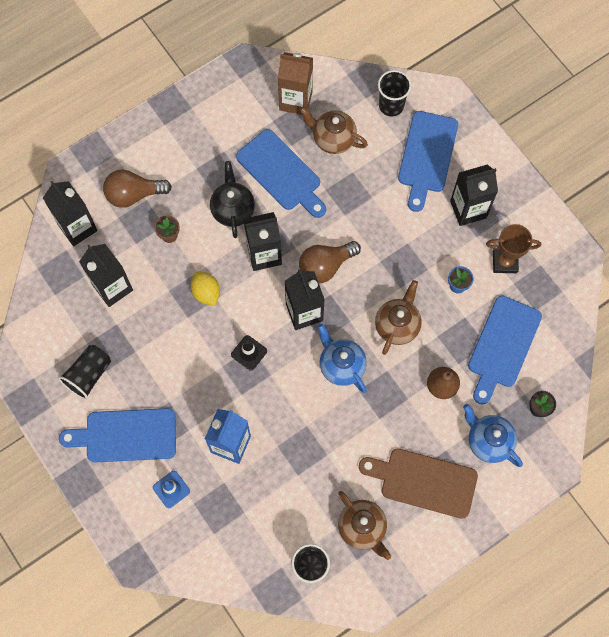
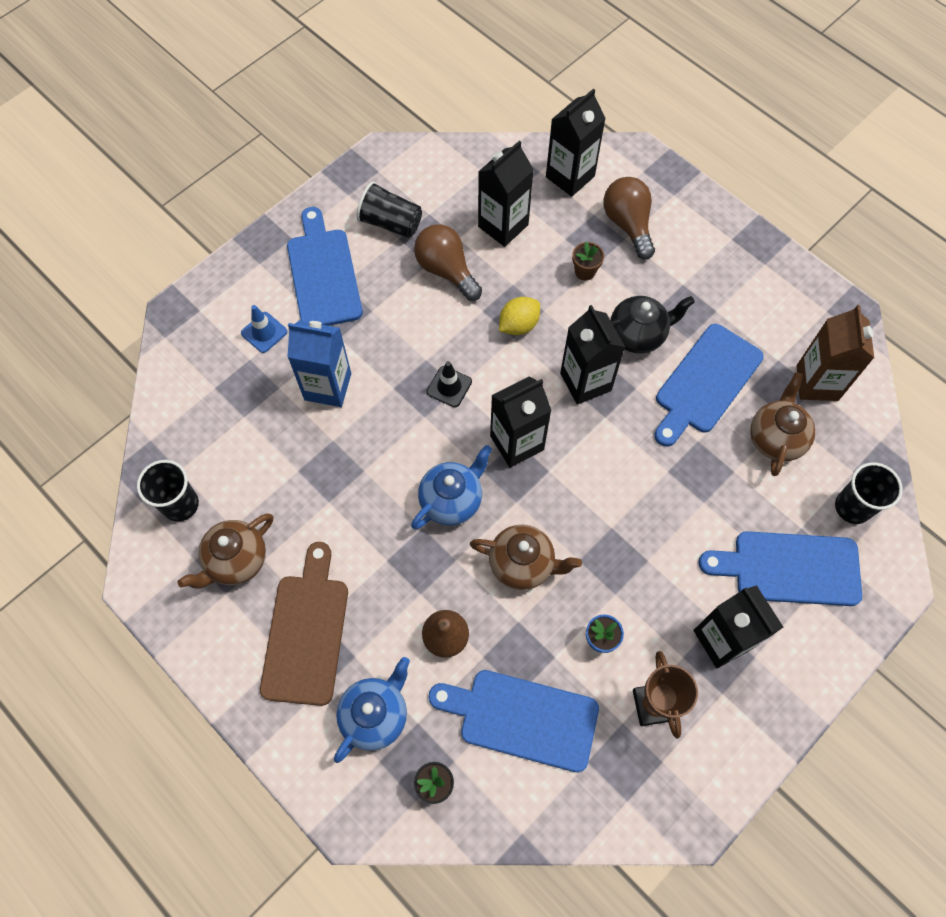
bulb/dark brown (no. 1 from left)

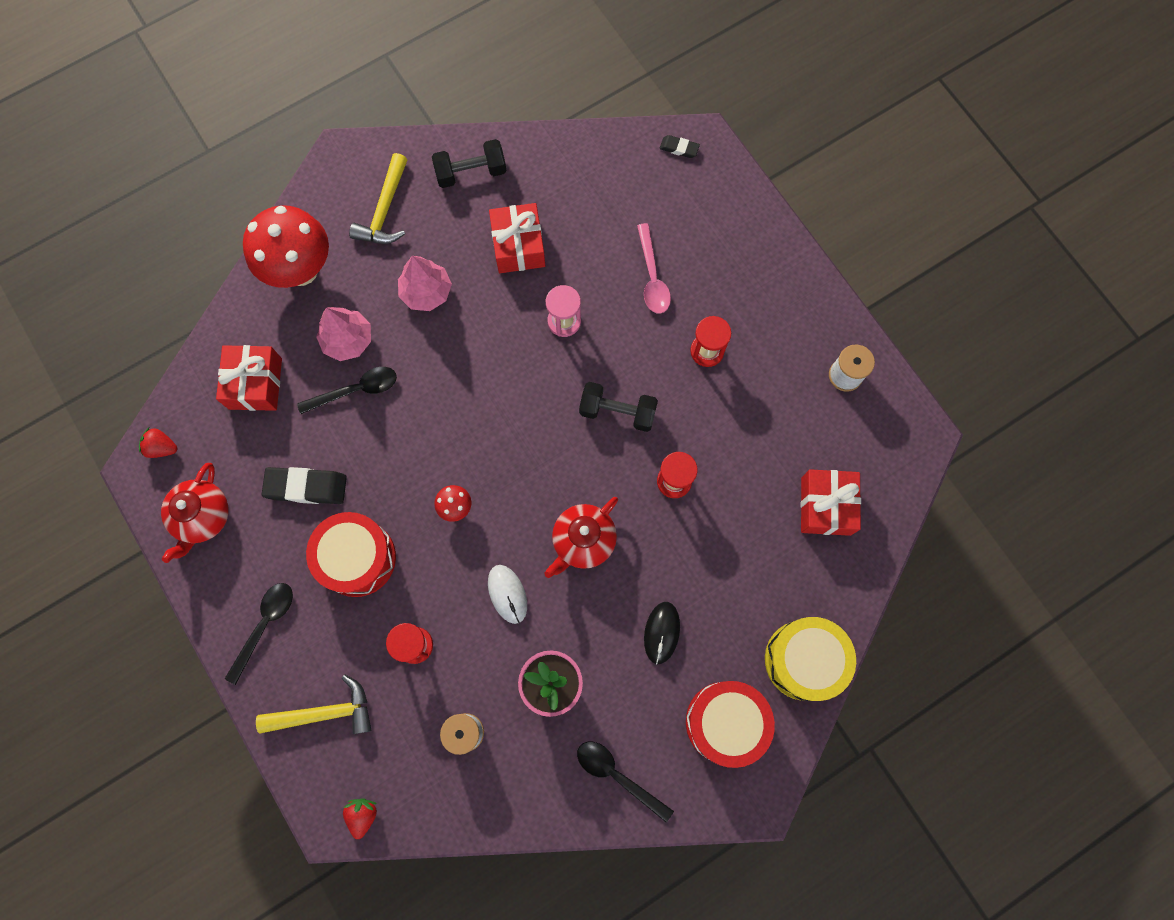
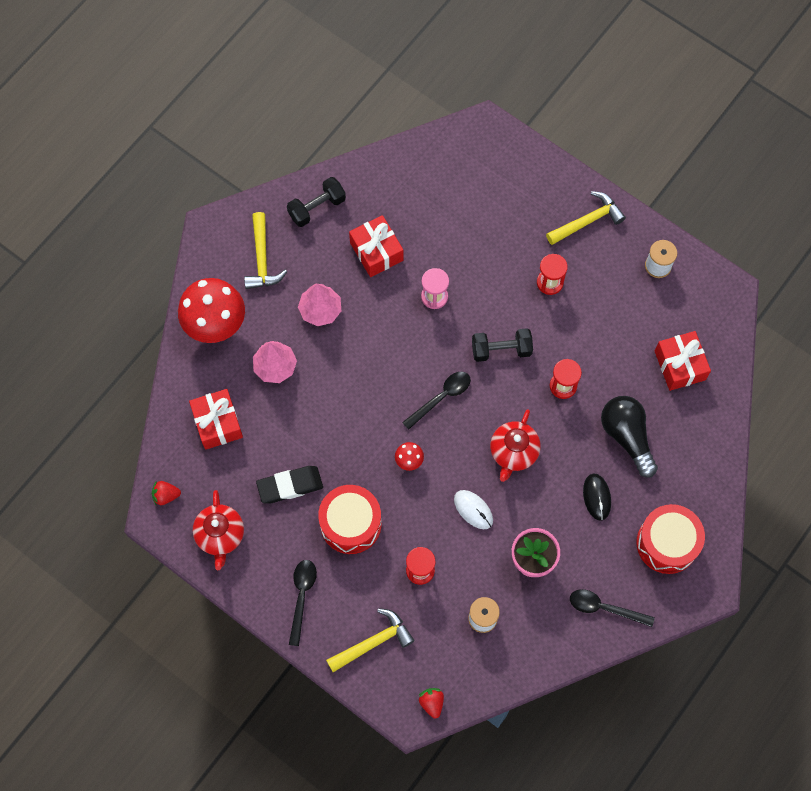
tablespoon/pink
eraser/black (no. 2 from left in the first image)
snare drum/golden
hammer/golden (no. 3 from left)
bulb/black
tablespoon/black (no. 2 from left)

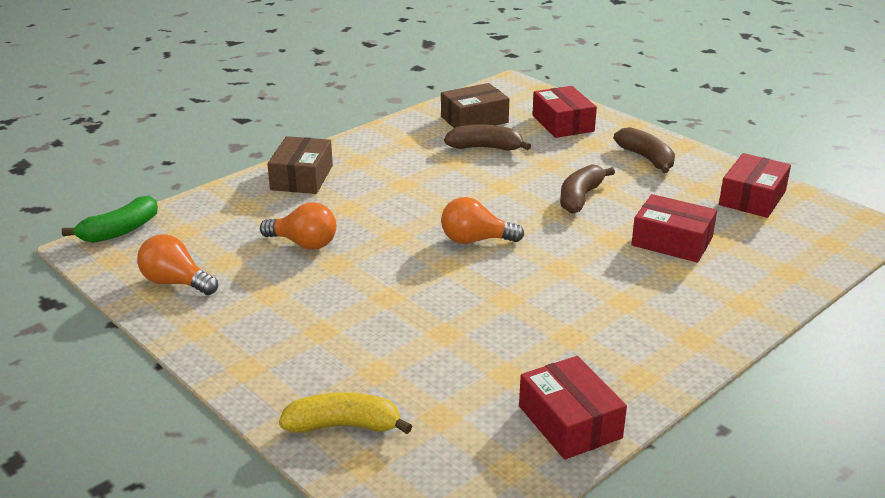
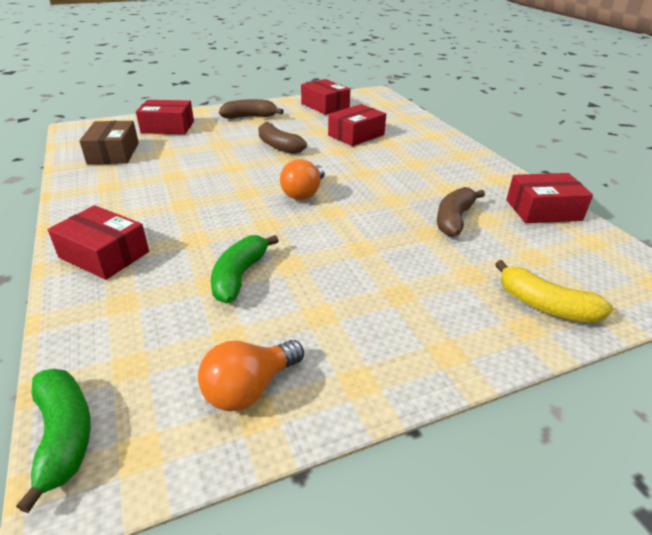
toy banana/dark brown (no. 3 from left)
toy banana/green (no. 2 from left)
package/red (no. 1 from left)
toy banana/golden

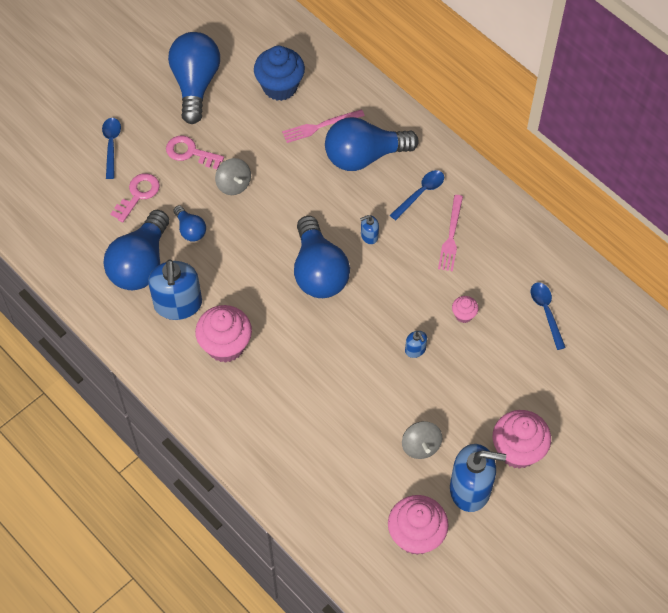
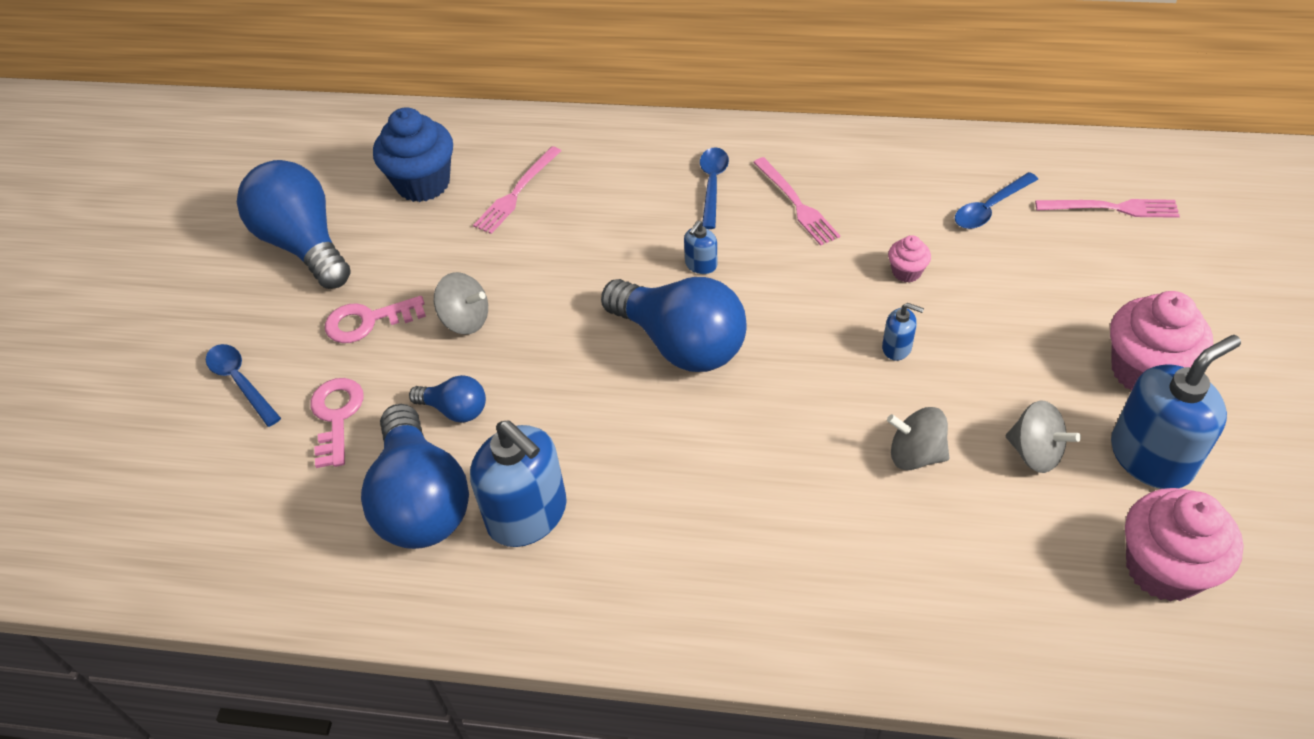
muffin/pink (no. 1 from left in the first image)
bulb/cobalt (no. 5 from left in the first image)
toy top/ash-grey (no. 2 from left)
table fork/pink (no. 3 from left)
tablespoon/cobalt (no. 3 from left)

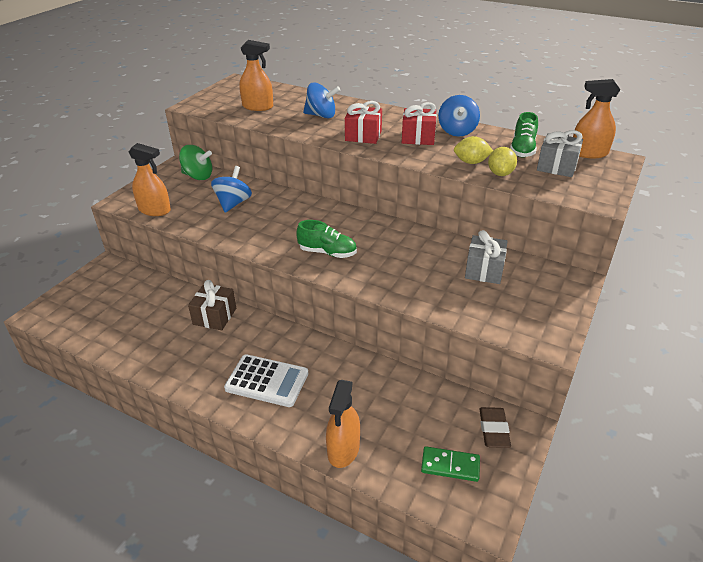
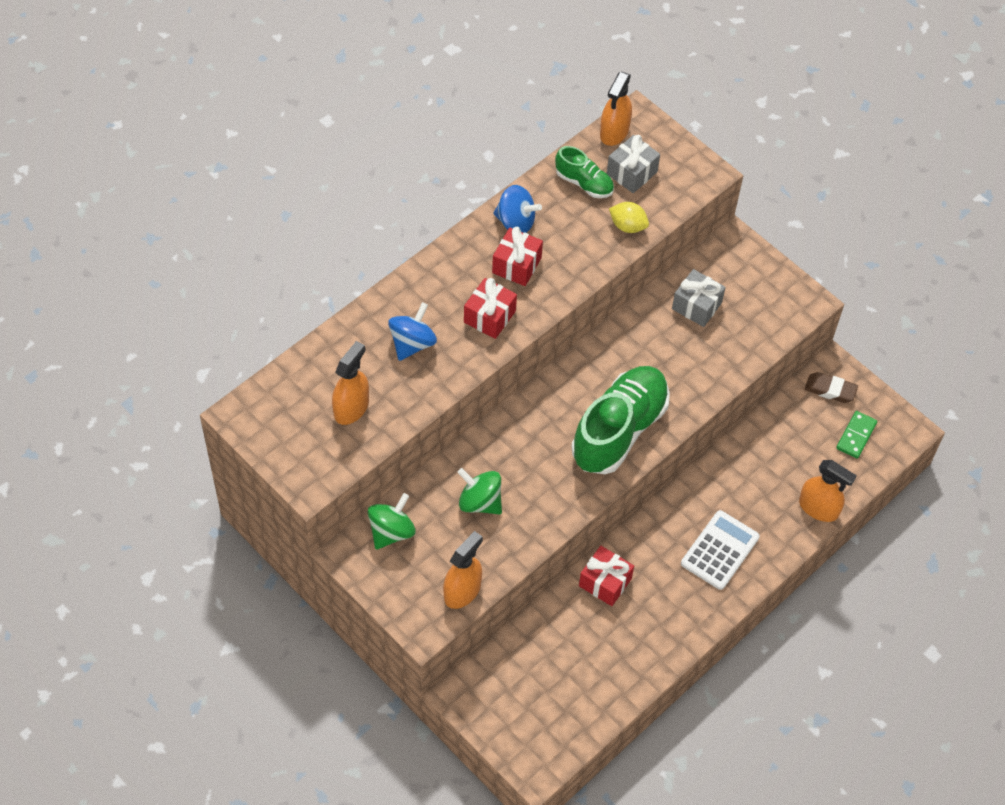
toy lemon/golden (no. 1 from left in the first image)
wrapped gift/red (no. 3 from left)
toy top/green (no. 2 from left)
lace-up shoe/green (no. 2 from left)

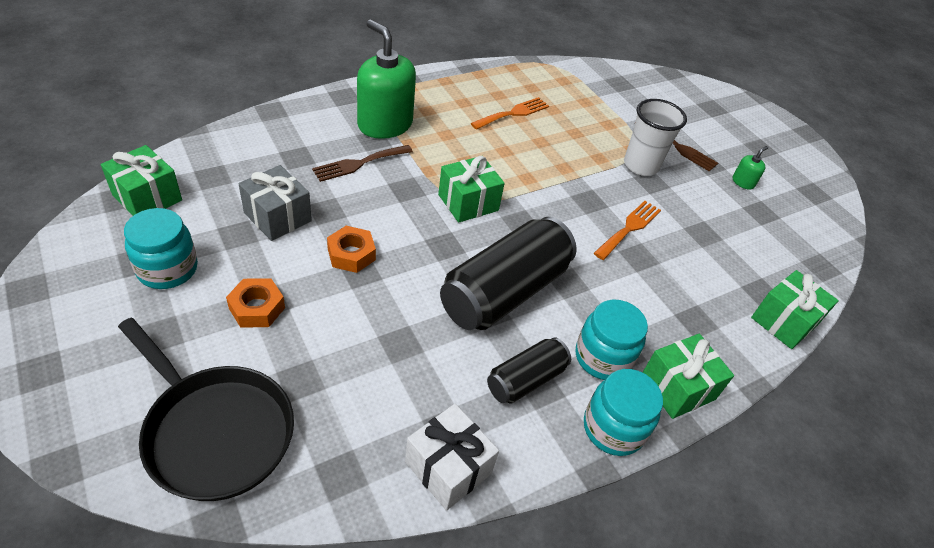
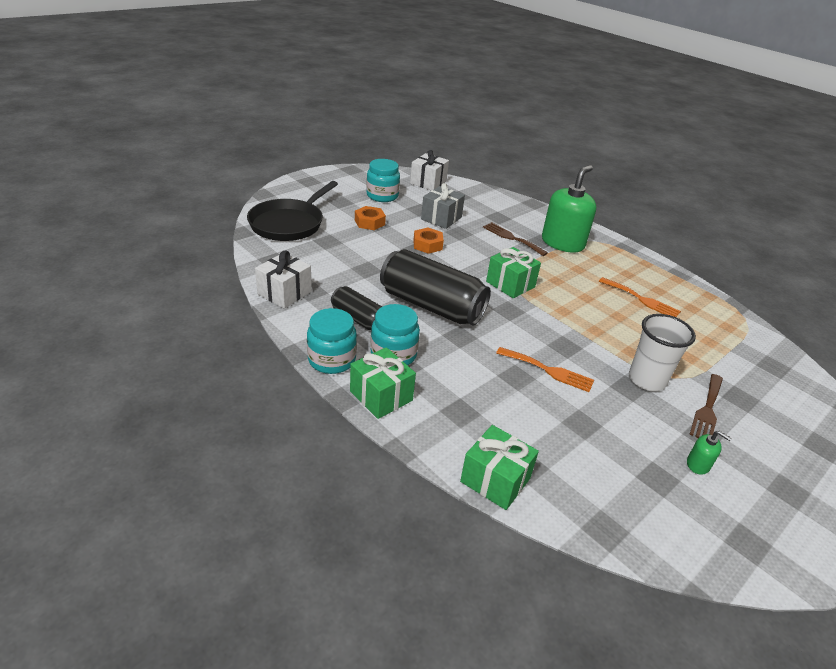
wrapped gift/snow-white (no. 2 from left)

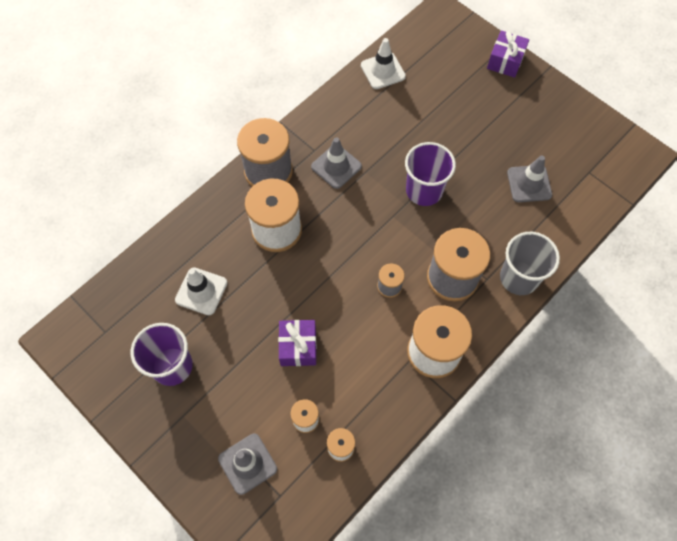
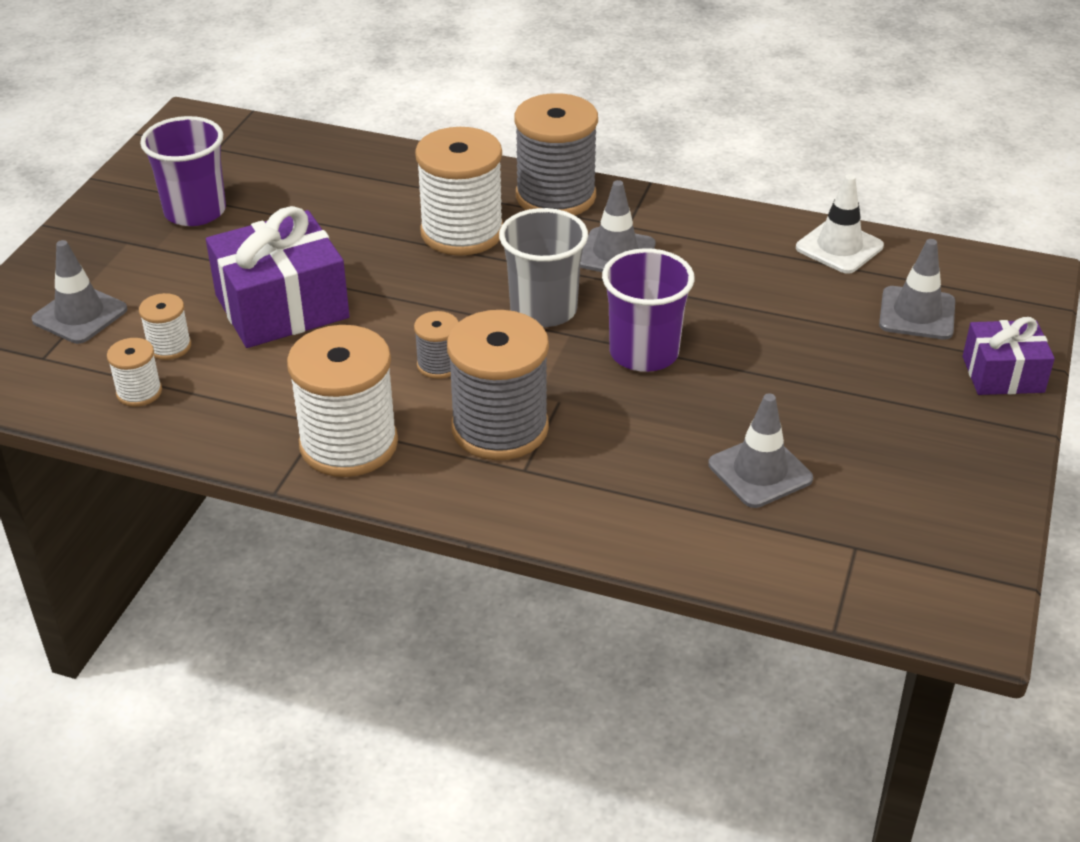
safety cone/snow-white (no. 1 from left in the first image)
safety cone/ash-grey (no. 4 from left)
cup/ash-grey
wrapped gift/purple (no. 1 from left)

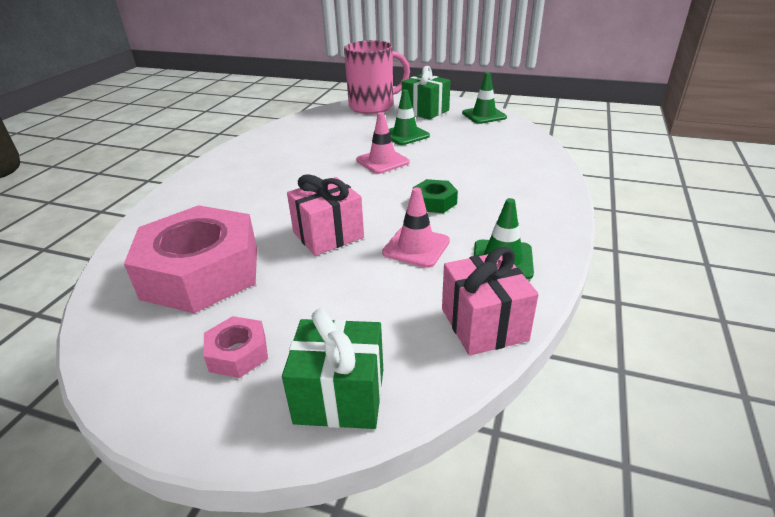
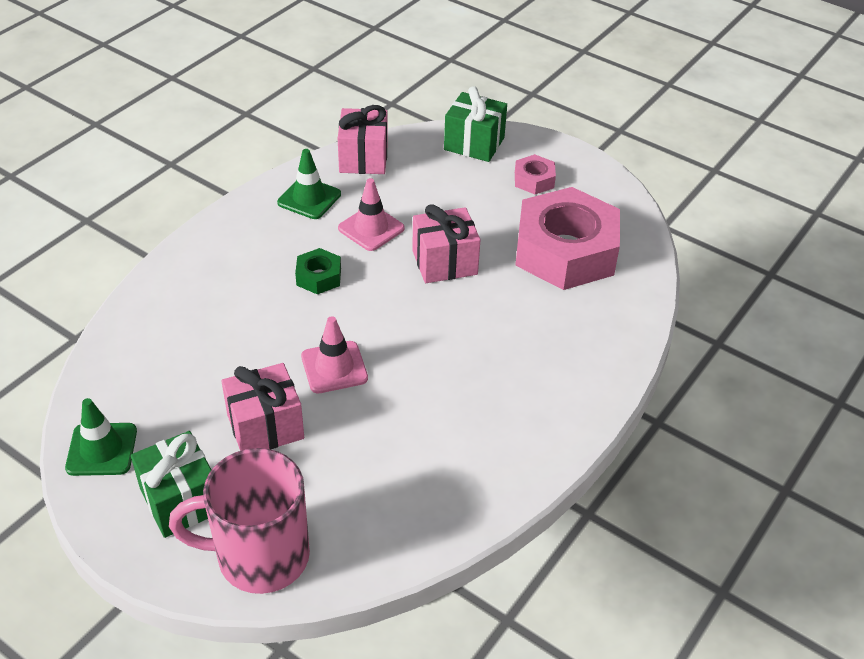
wrapped gift/pink (no. 1 from left)

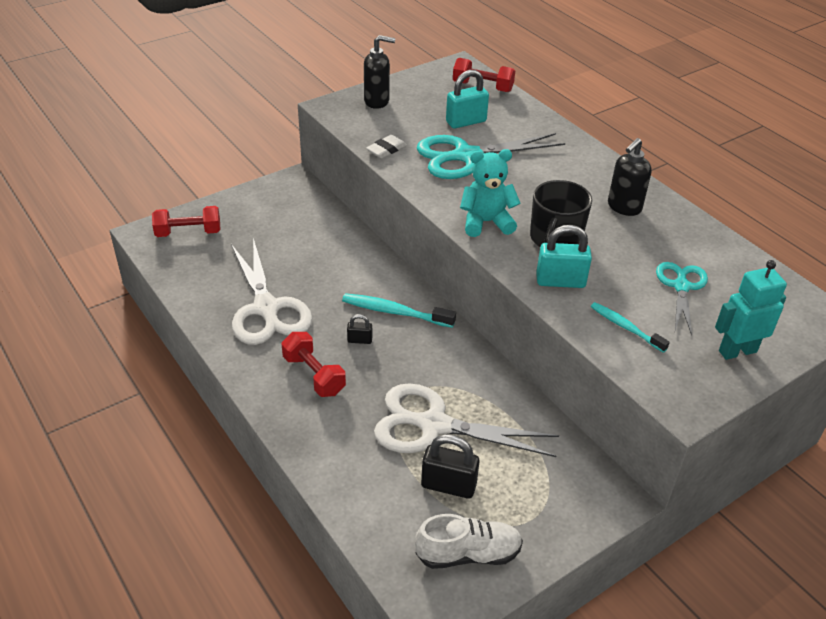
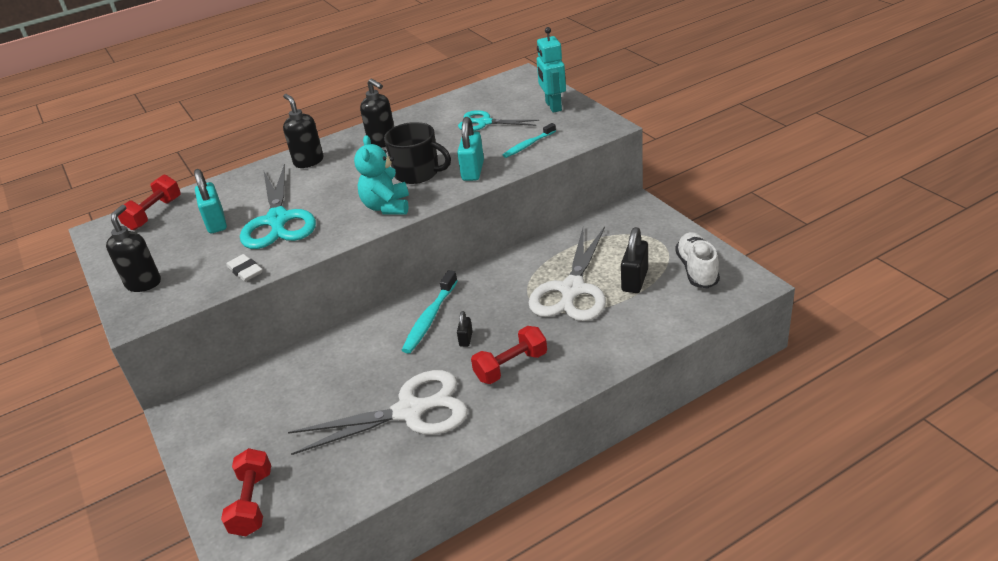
soap pump/black (no. 2 from left)

